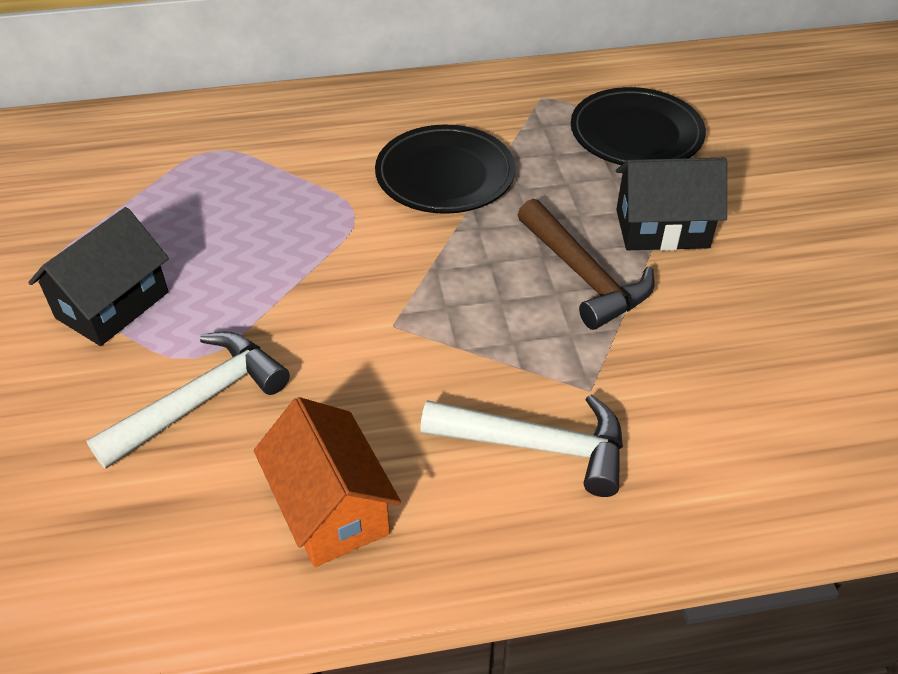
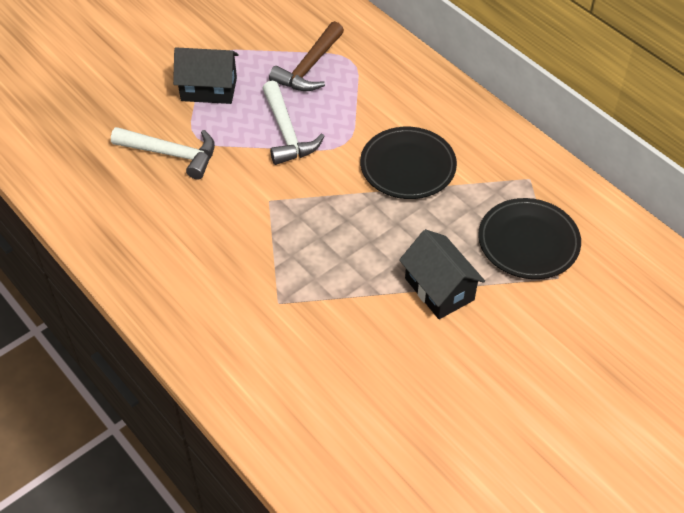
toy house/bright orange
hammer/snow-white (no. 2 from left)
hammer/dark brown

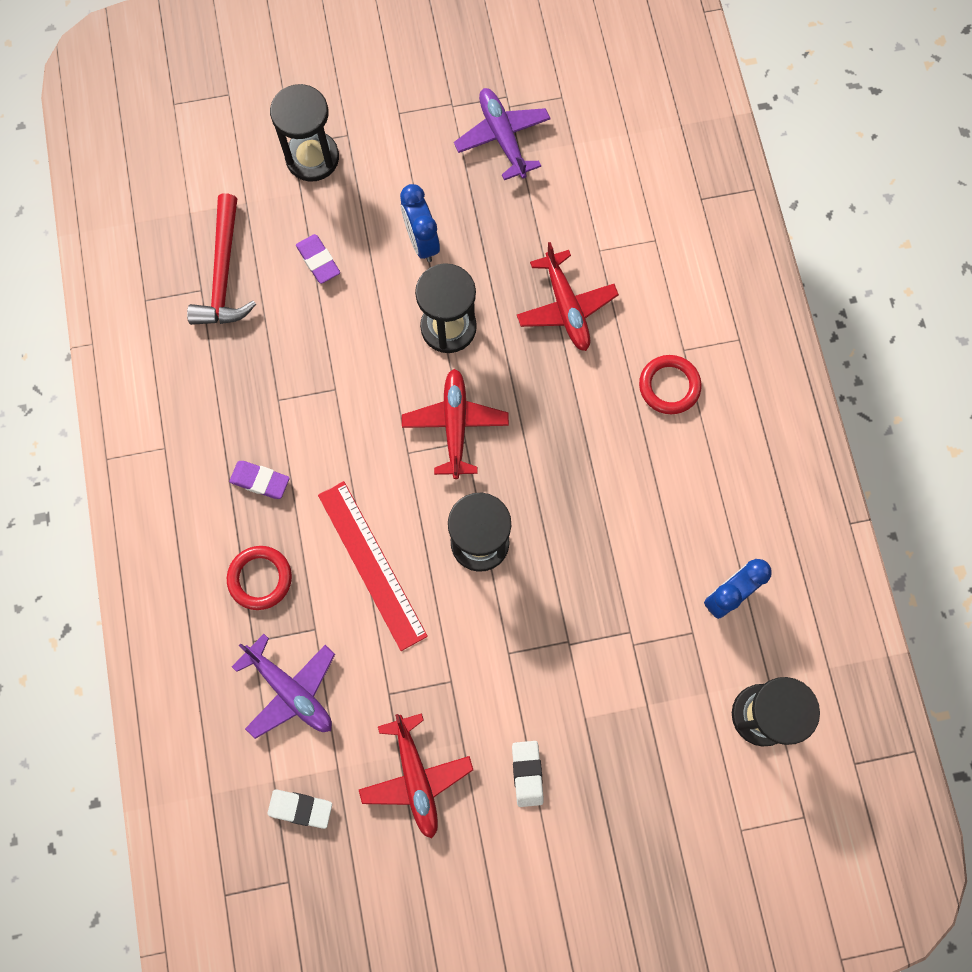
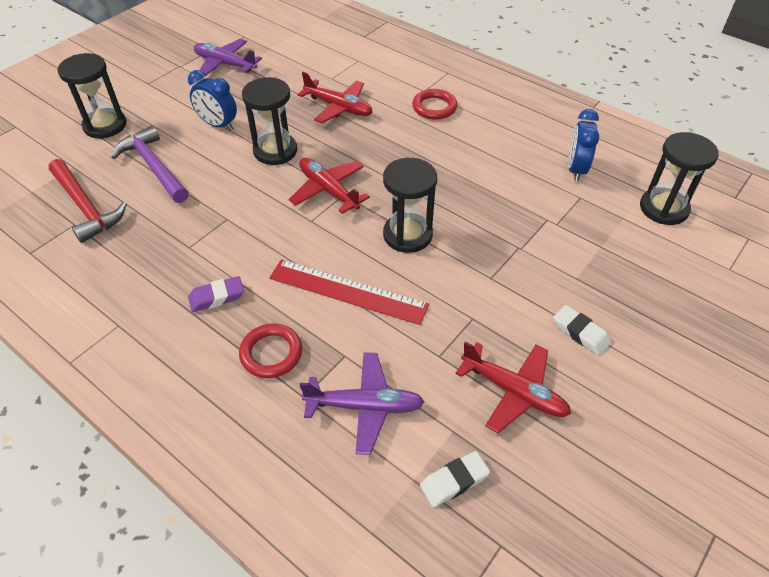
hammer/purple

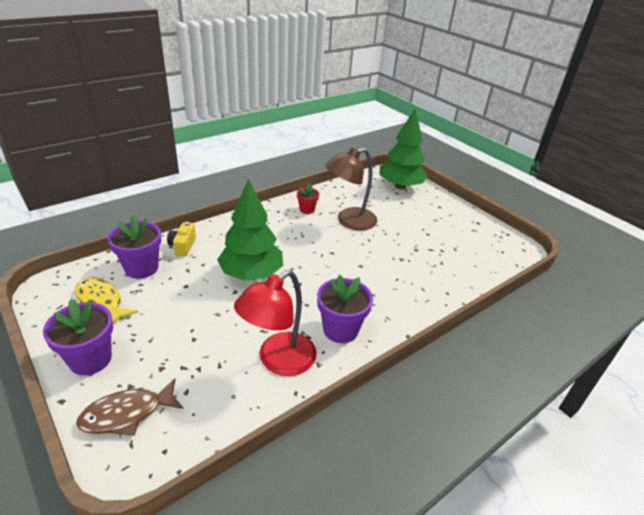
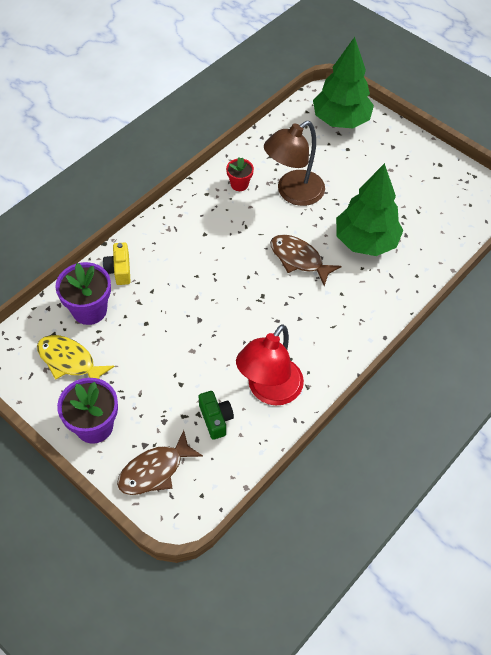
potted plant/purple (no. 3 from left in the first image)
compact camera/green
fish/dark brown (no. 2 from left)
tree/green (no. 2 from left)

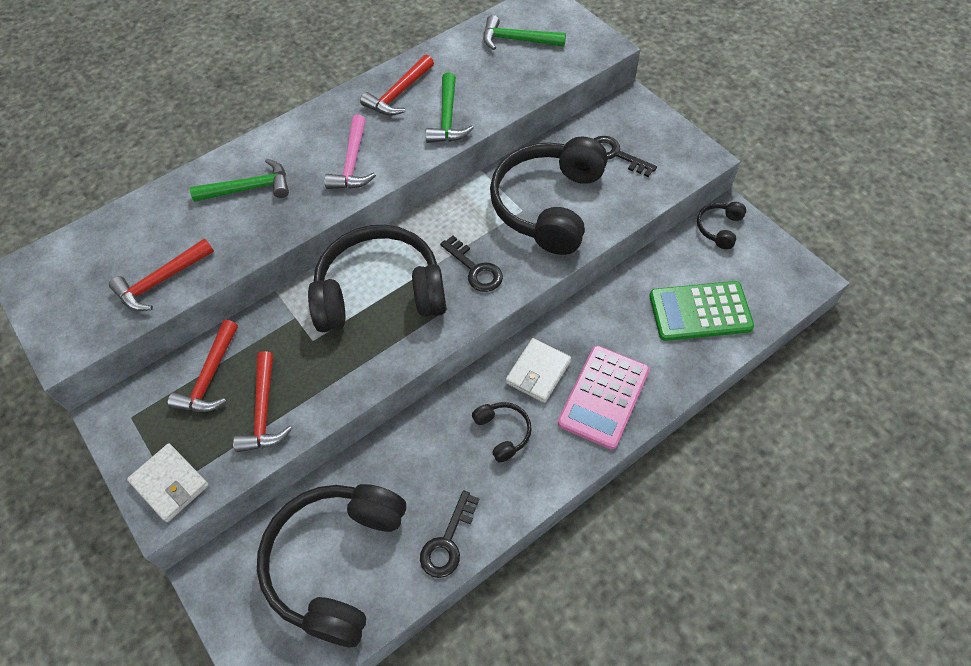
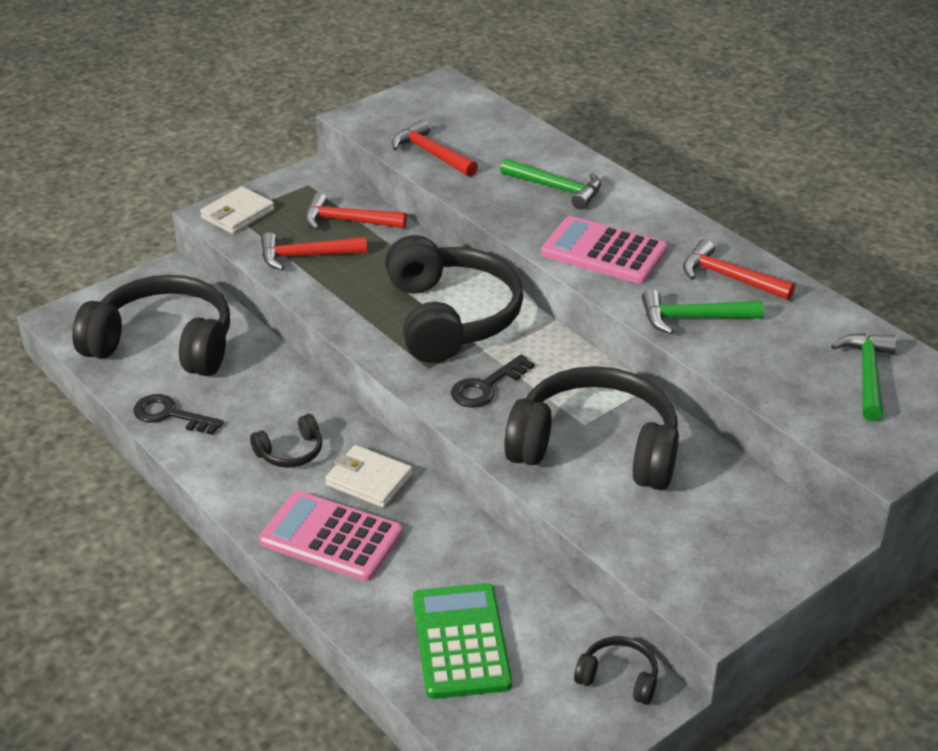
latchkey/black (no. 3 from left in the first image)
calculator/pink (no. 2 from left)
hammer/green (no. 1 from left)

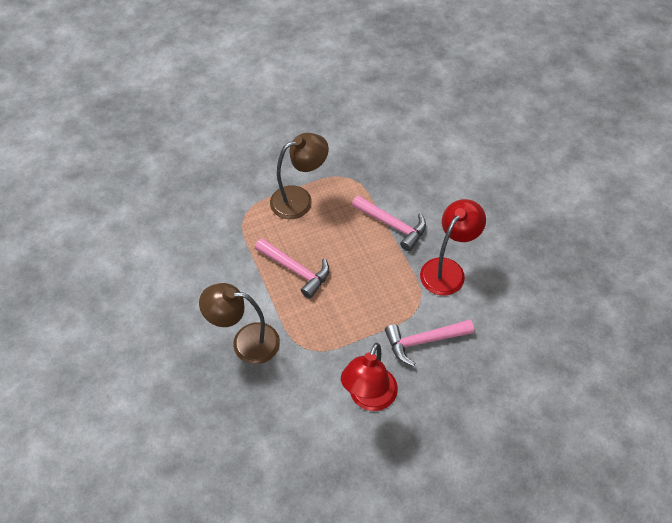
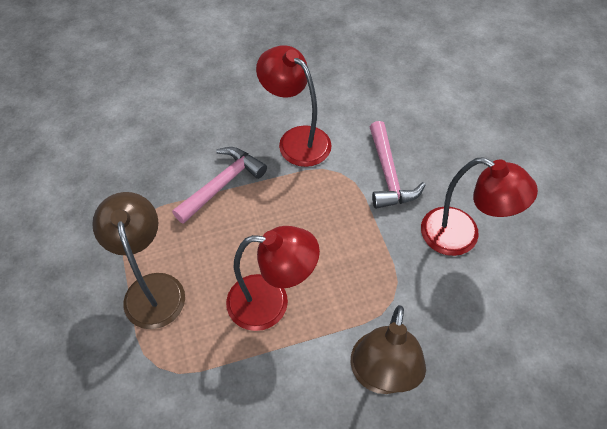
lamp/red (no. 1 from left)

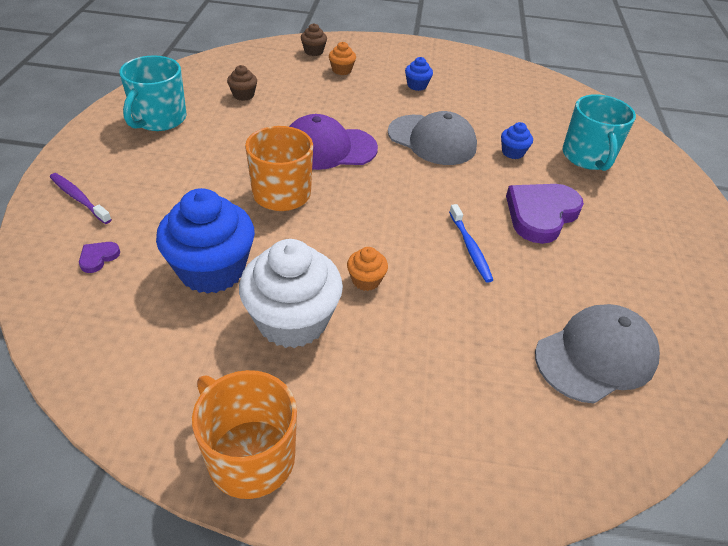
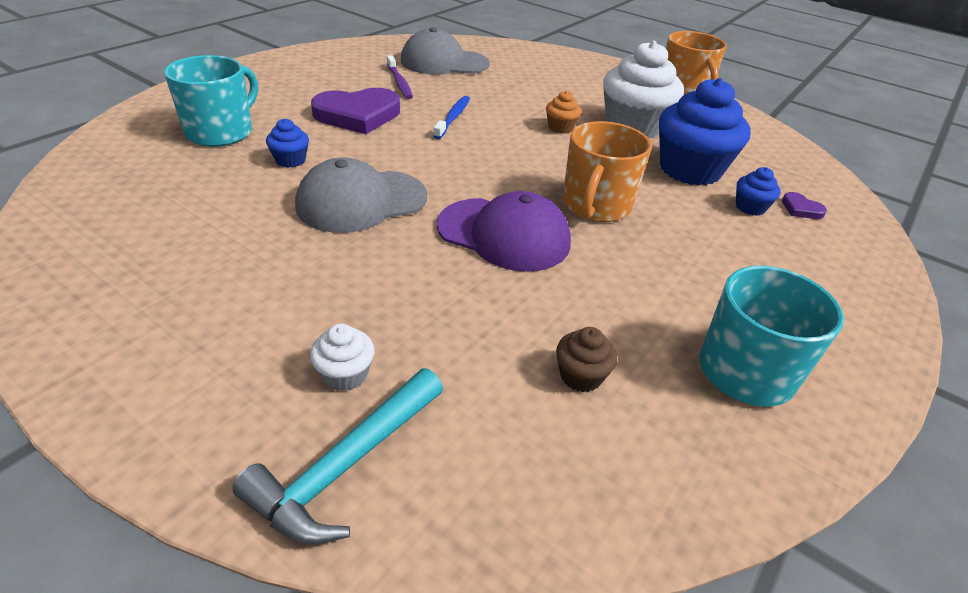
dental brush/purple
muffin/cobalt (no. 3 from left)
hammer/aqua
muffin/snow-white (no. 1 from left)
heart shape/purple (no. 2 from left)
peaked cap/ash-grey (no. 1 from left)

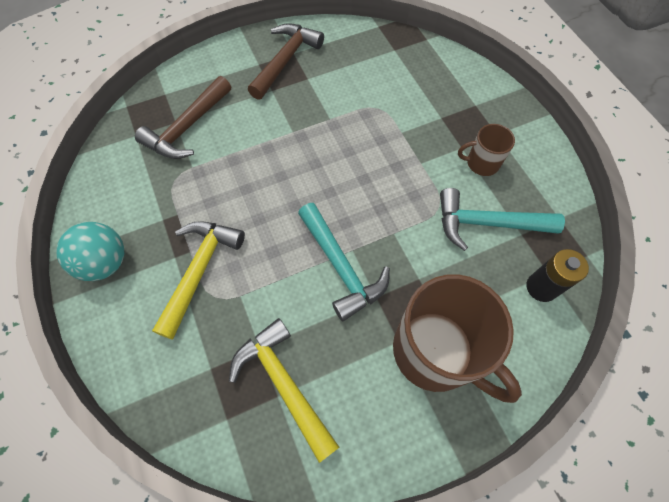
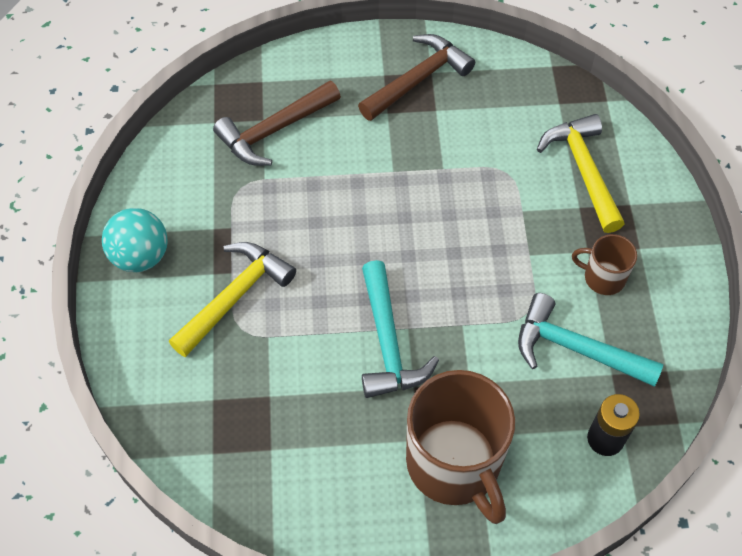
hammer/golden (no. 2 from left)

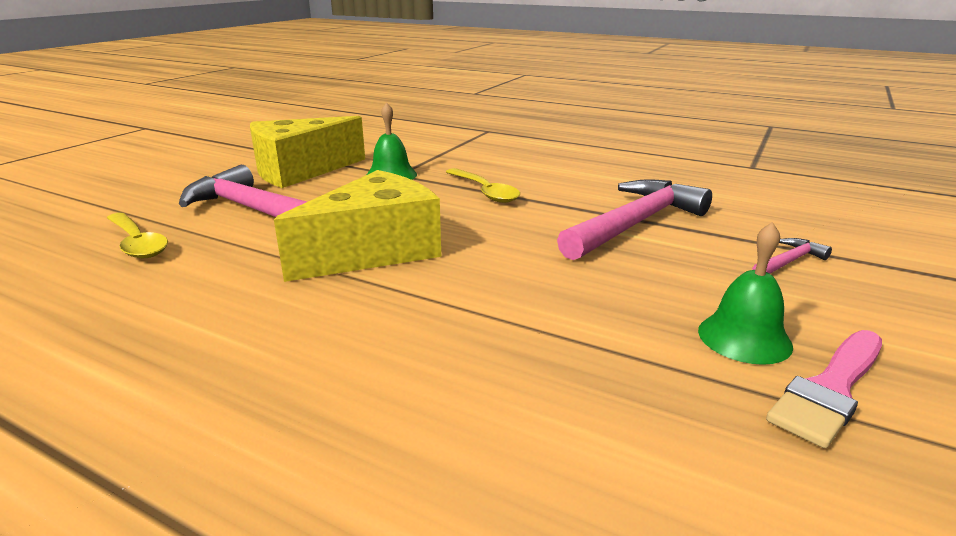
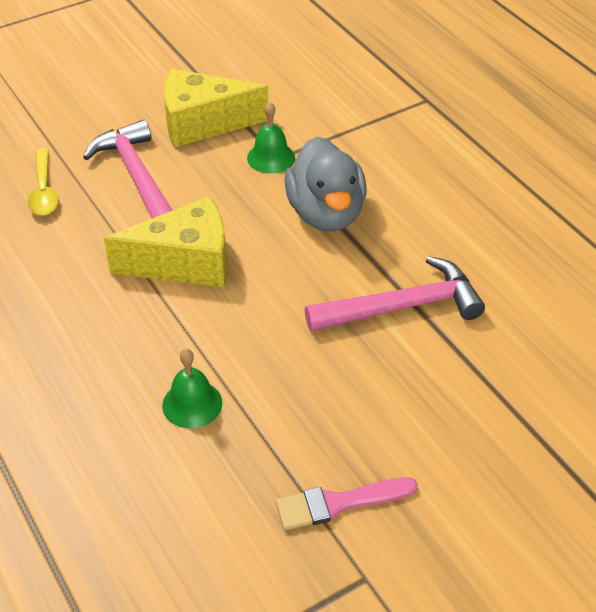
hammer/pink (no. 3 from left in the first image)
hand bell/green (no. 1 from left)
toy duck/ash-grey

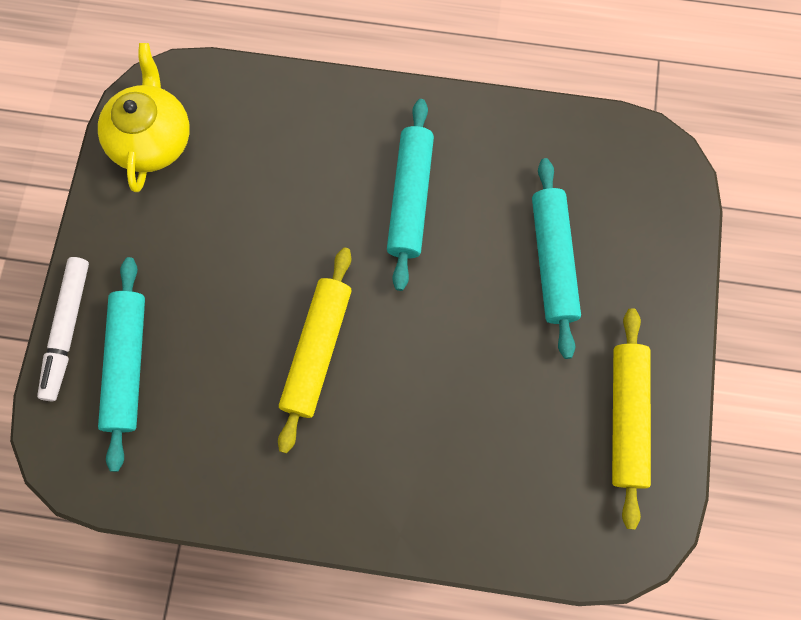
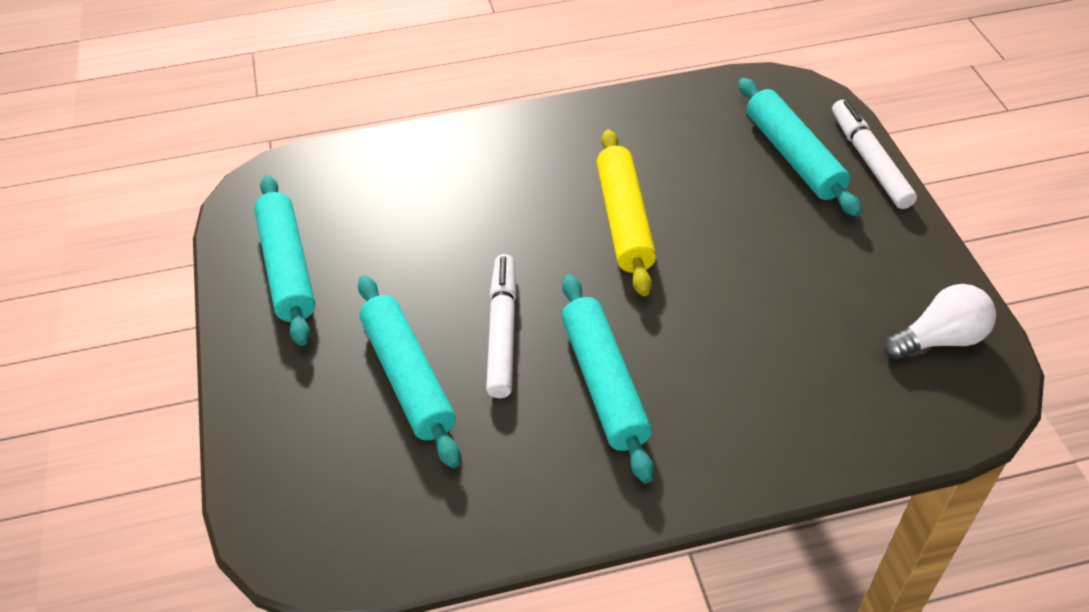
marker pen/snow-white (no. 1 from left)
bulb/snow-white
pastry roller/aqua (no. 1 from left)

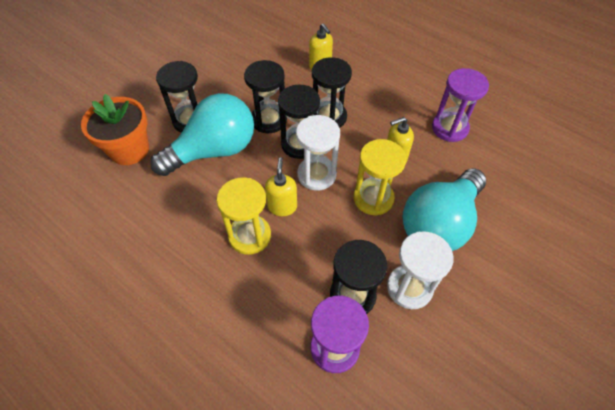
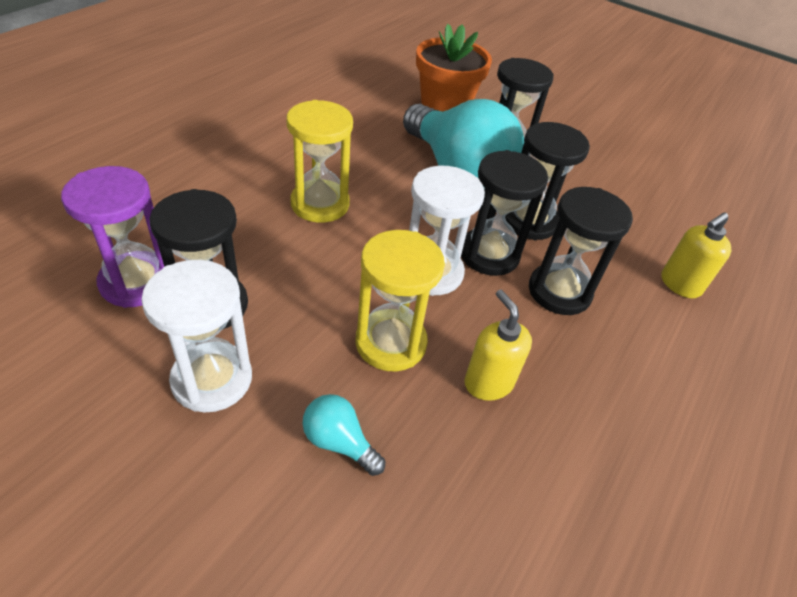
soap pump/golden (no. 1 from left in the first image)
sandglass/purple (no. 2 from left in the first image)
bulb/aqua (no. 1 from left)

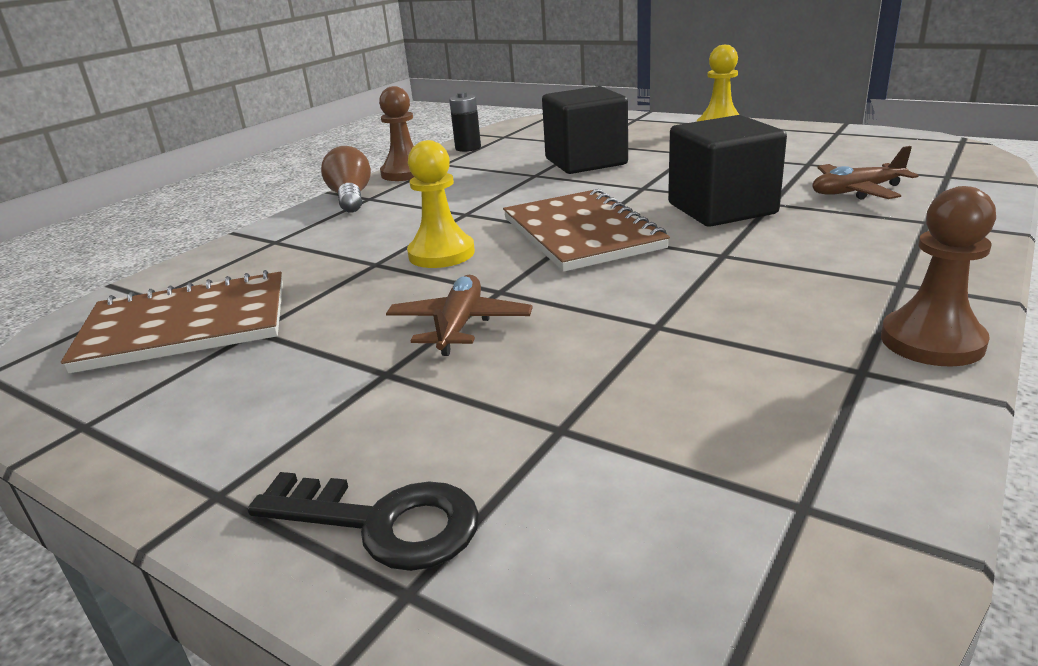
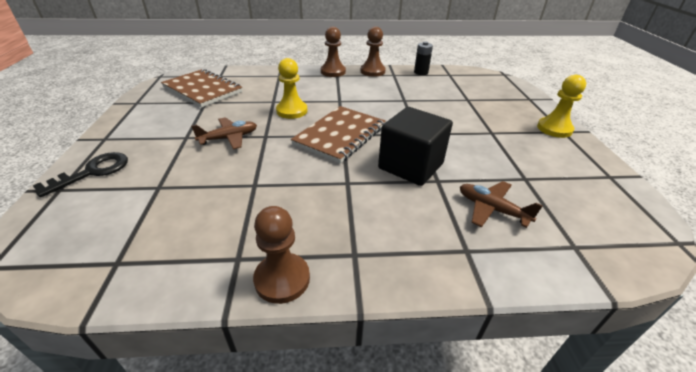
solid cube/black (no. 1 from left in the first image)
game pawn/dark brown (no. 2 from left)
latchkey/black

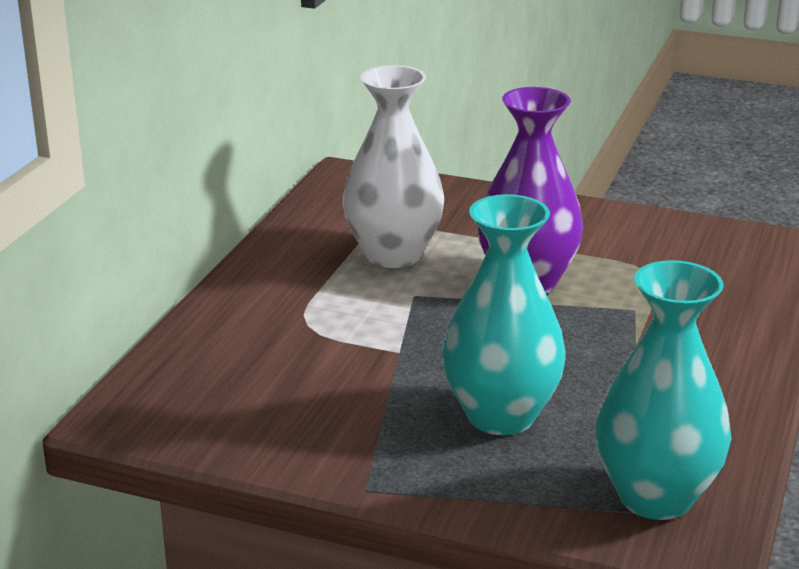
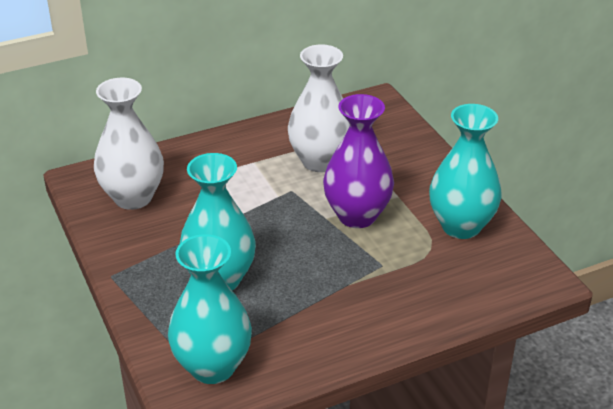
flower vase/snow-white (no. 1 from left)
flower vase/aqua (no. 3 from left)

